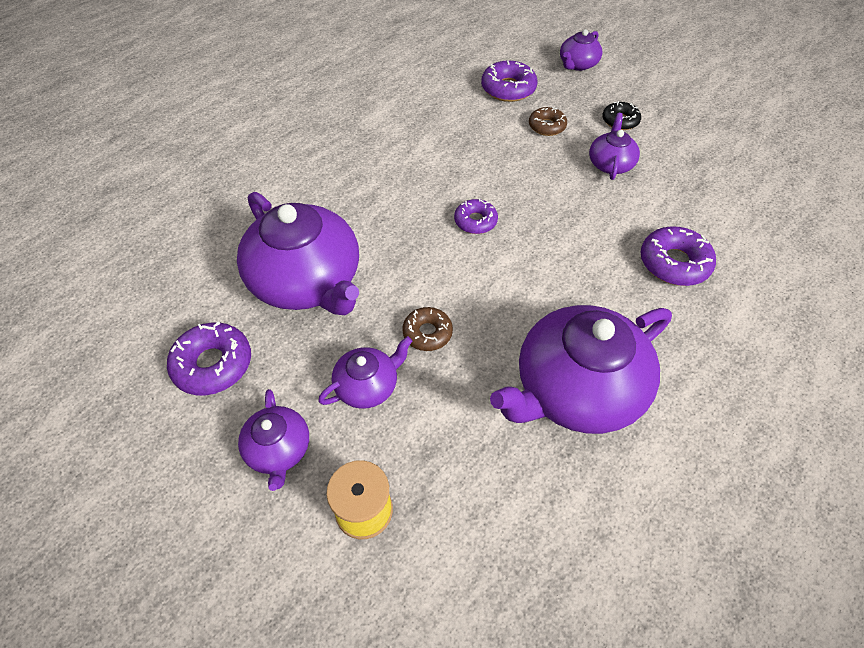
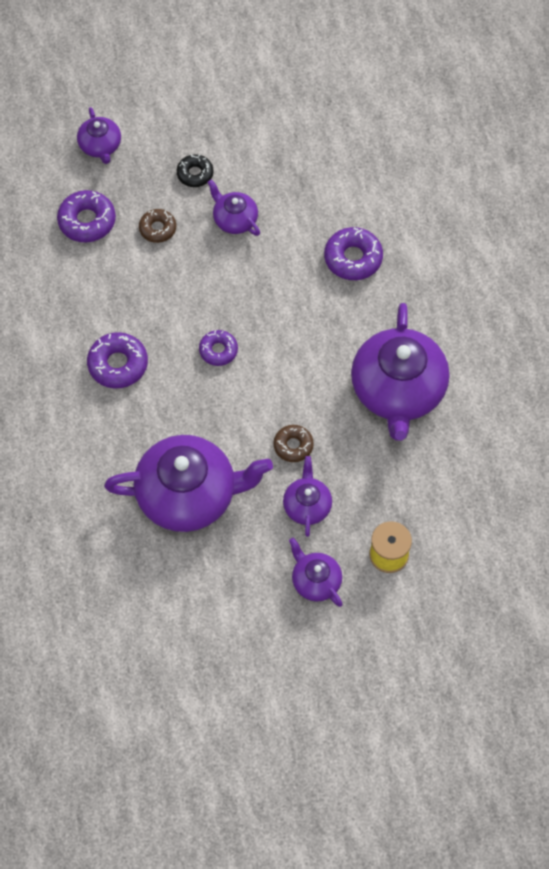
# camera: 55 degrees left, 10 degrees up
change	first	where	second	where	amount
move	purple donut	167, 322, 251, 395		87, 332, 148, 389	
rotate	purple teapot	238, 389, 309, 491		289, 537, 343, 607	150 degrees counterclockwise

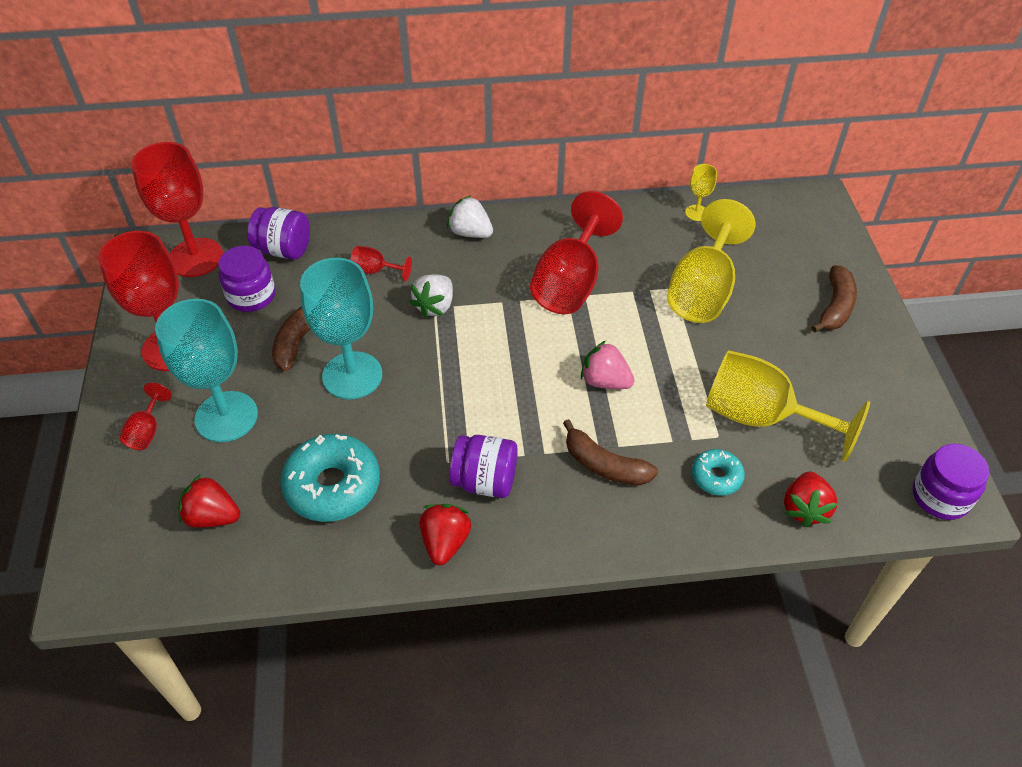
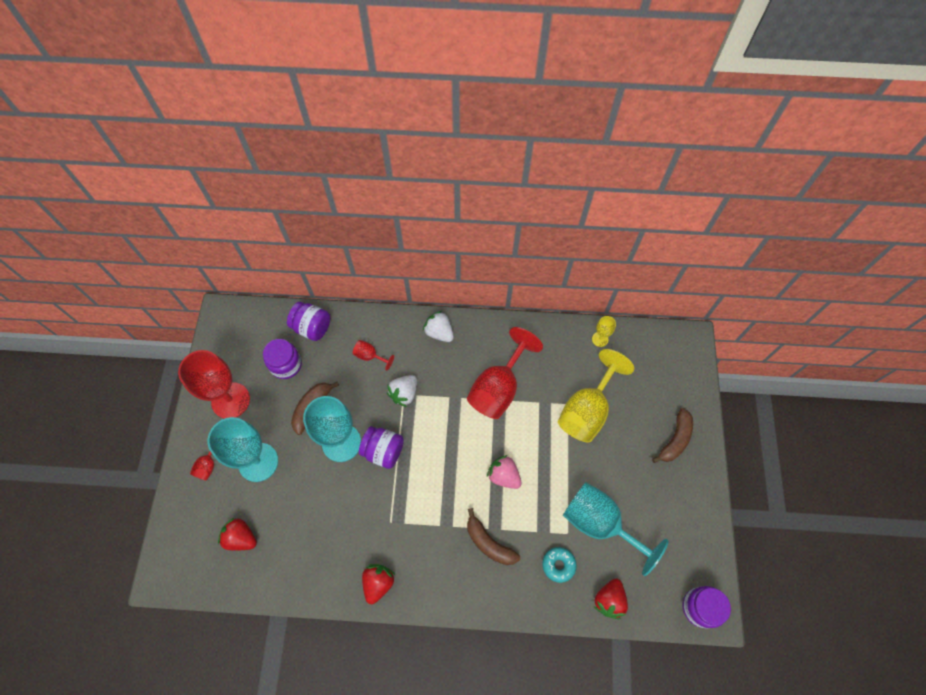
# camera: 10 degrees right, 15 degrees up
change	first	where	second	where	amount
delete	red goblet	131, 142, 223, 277			
recolor	yellow goblet	706, 350, 870, 462	turquoise goblet	563, 482, 669, 576	
delete	turquoise donut	280, 434, 380, 522			
move	purple jar	449, 435, 518, 498		359, 426, 404, 469	

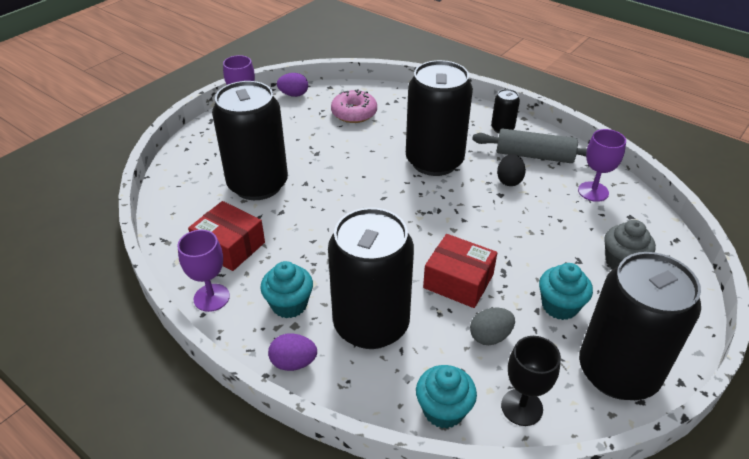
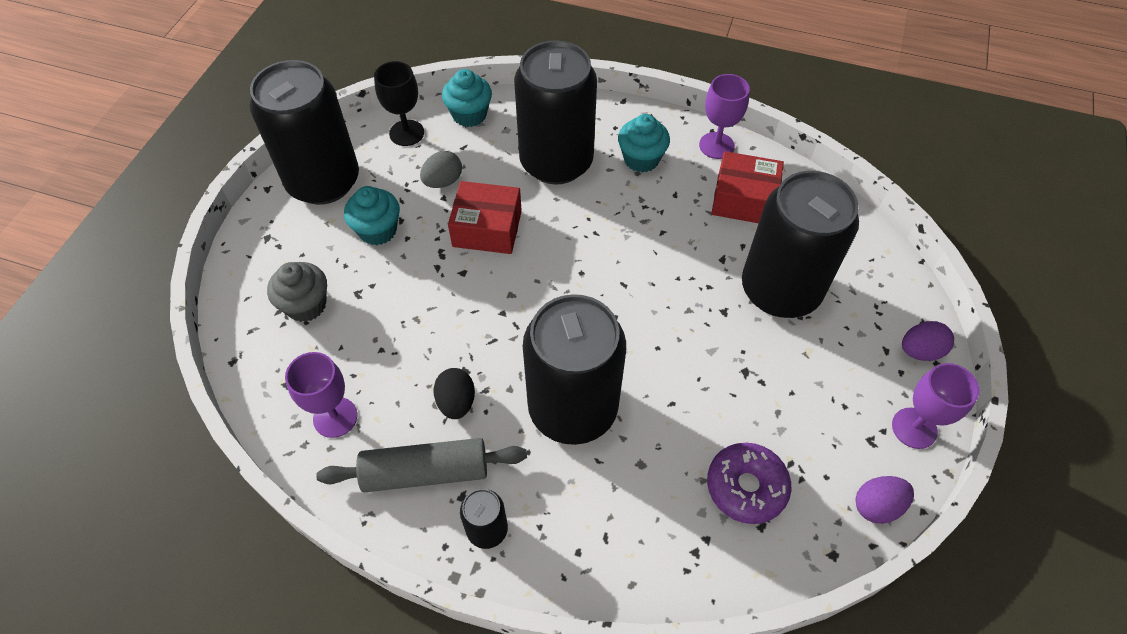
# camera: 160 degrees right, 15 degrees up
change	first	where	second	where	amount
recolor	pink donut	331, 89, 377, 123	purple donut	707, 443, 791, 524	
move	purple egg	268, 333, 317, 371		902, 321, 954, 361	

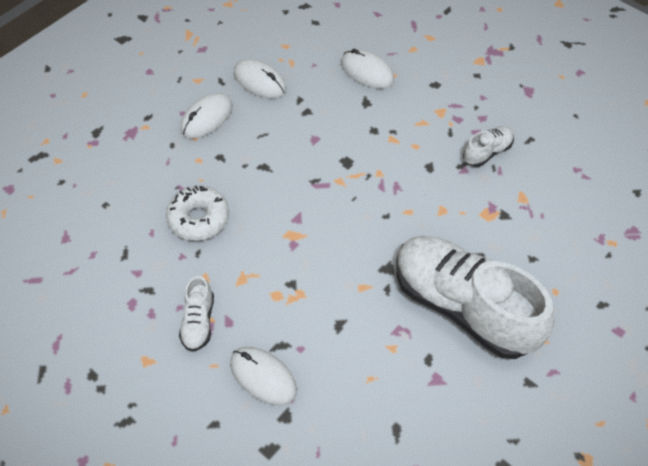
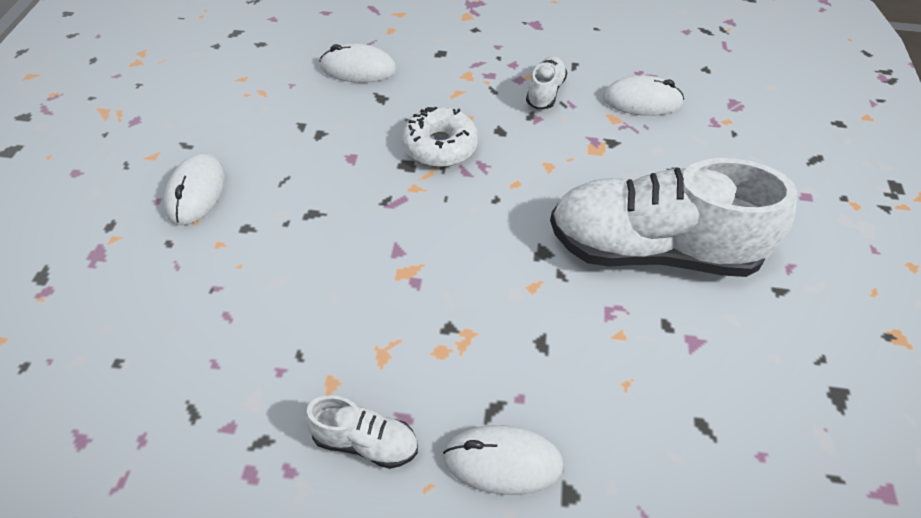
# camera: 35 degrees left, 5 degrees down
change	first	where	second	where	amount
move	white mouse	234, 59, 286, 98		603, 75, 684, 116	
move	white donut	166, 186, 229, 241		402, 106, 478, 167	
rotate	white shoe	179, 276, 214, 352		305, 395, 418, 469	45 degrees counterclockwise

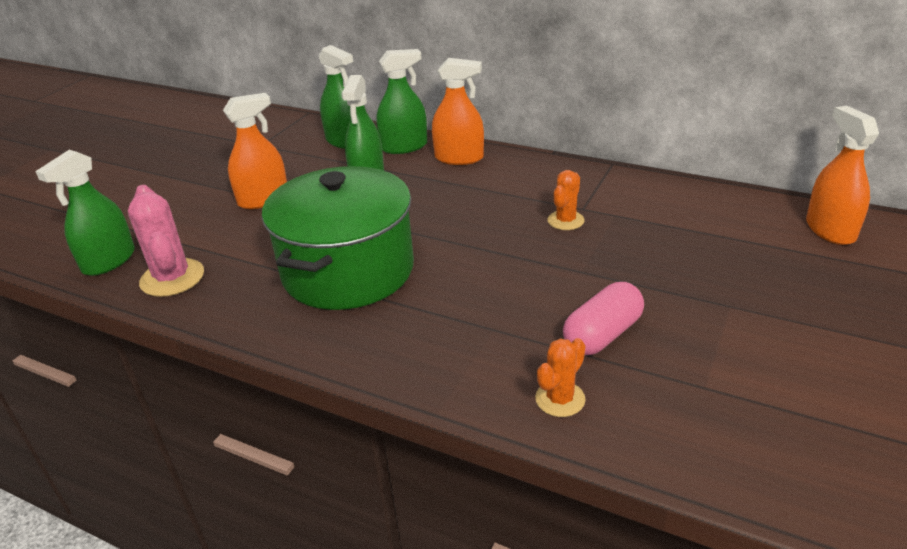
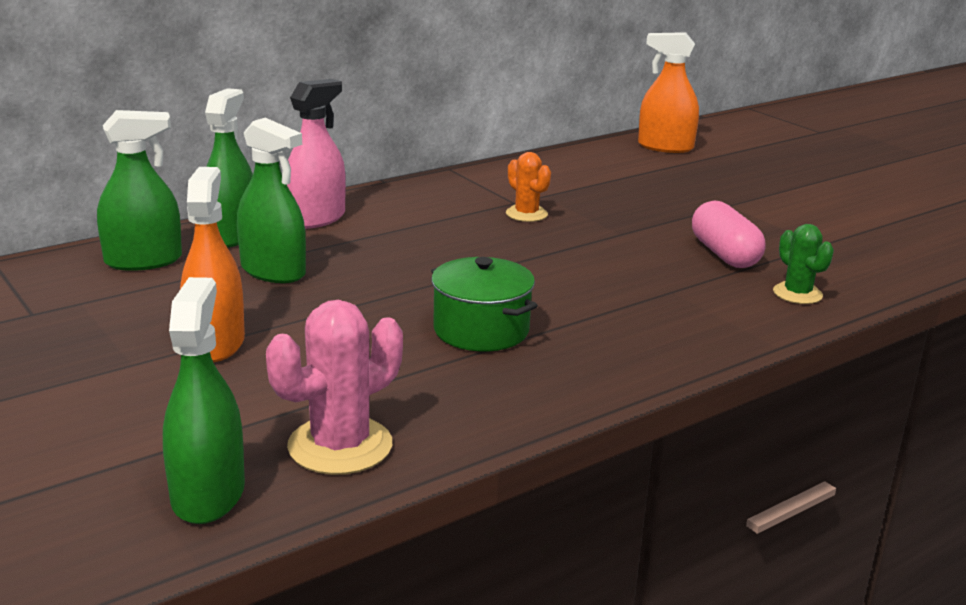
# camera: 65 degrees left, 10 degrees down
change	first	where	second	where	amount
recolor	orange spray bottle	432, 58, 484, 165	pink spray bottle	287, 79, 346, 229	
rotate	green spray bottle	35, 150, 135, 276		163, 277, 245, 524	150 degrees counterclockwise
resize	green pot	262, 166, 414, 310		431, 257, 538, 351	x0.53
rotate	pink cactus	128, 185, 204, 297		266, 300, 403, 475	45 degrees counterclockwise
recolor	orange cactus	535, 338, 586, 417	green cactus	773, 224, 834, 304	

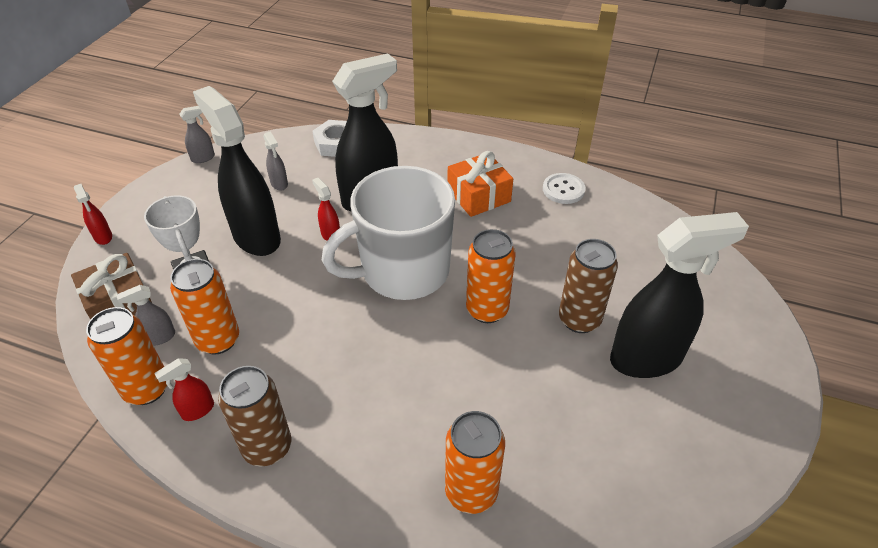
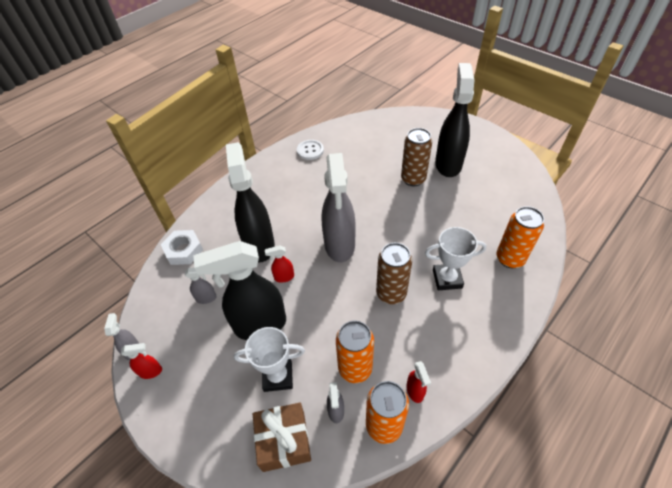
# camera: 65 degrees left, 5 degrees up
change	first	where	second	where	amount
delete	orange gift	447, 151, 513, 217			
replace	white mug	322, 166, 455, 300	grey spray bottle	322, 153, 356, 262	
move	red spray bottle	74, 184, 112, 245		121, 343, 162, 379	
delete	orange can	466, 229, 516, 323			
move	brown can	218, 366, 292, 466		376, 243, 412, 304	
insert			white trophy	425, 227, 487, 290	

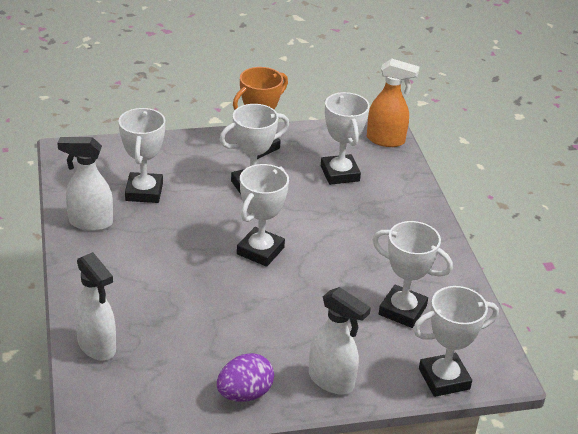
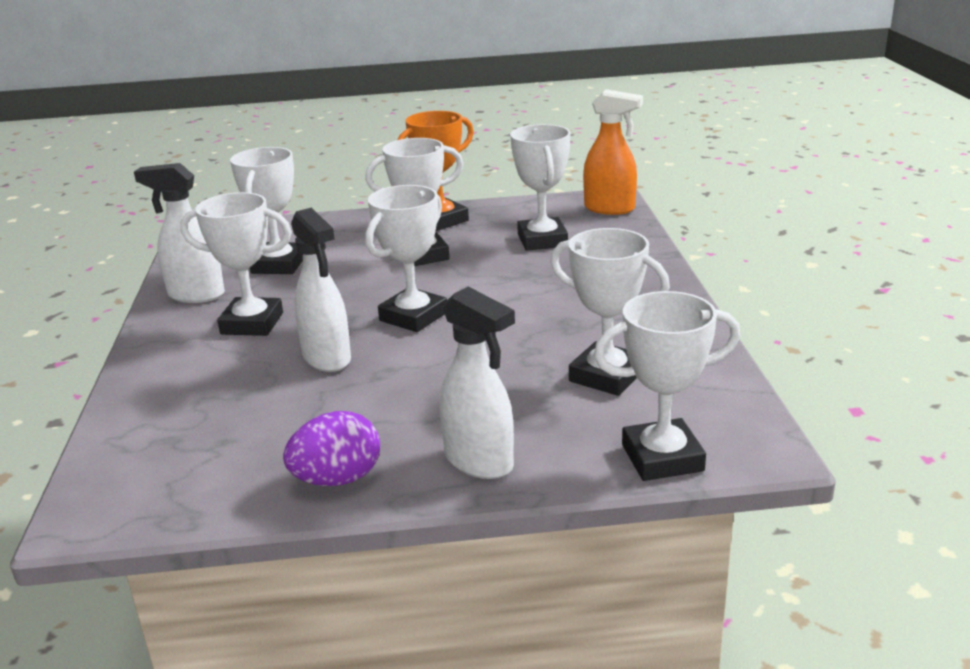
# camera: 10 degrees right, 10 degrees down
change	first	where	second	where	amount
move	white spray bottle	75, 252, 116, 361		291, 208, 351, 372	
insert			white trophy	180, 192, 292, 336	

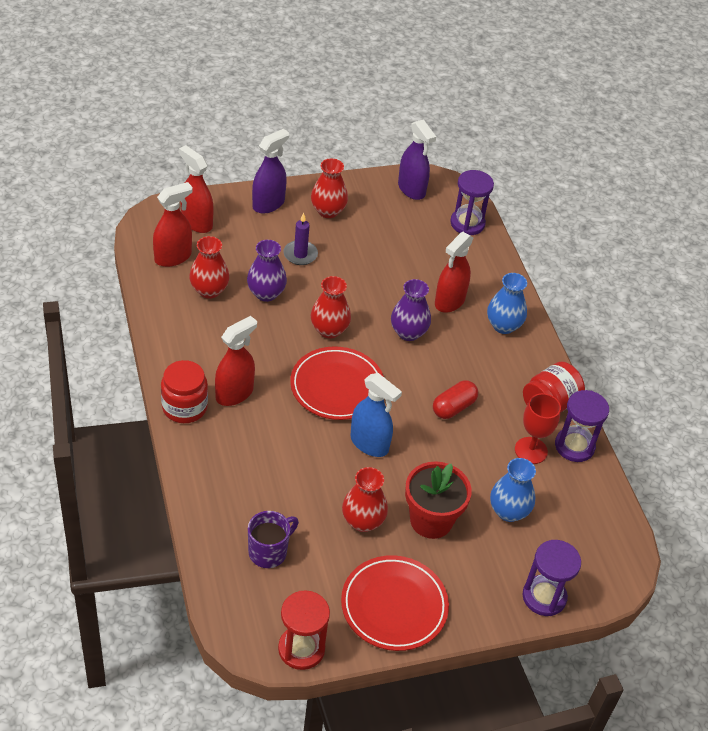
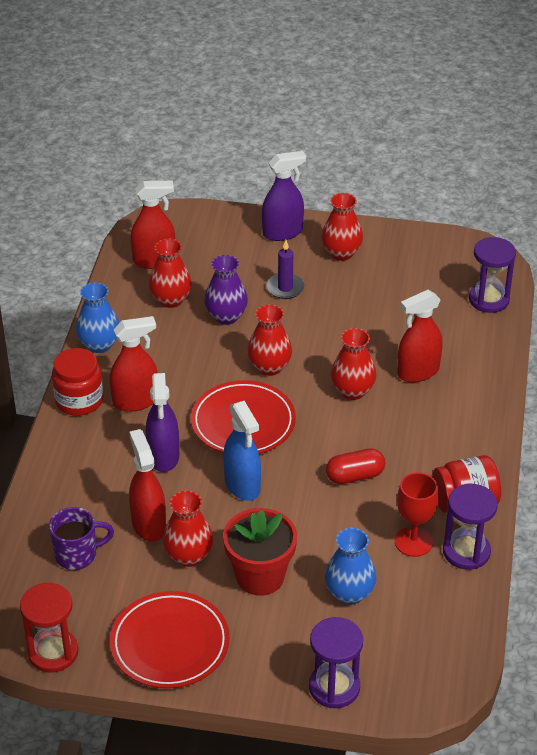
# camera: 30 degrees right, 5 degrees down
change	first	where	second	where	amount
move	purple spray bottle	398, 119, 436, 200		146, 373, 179, 472	
move	red spray bottle	179, 145, 214, 233		129, 429, 166, 542	
move	blue vase	487, 273, 527, 334		76, 282, 119, 353	
recolor	purple vase	391, 279, 431, 341	red vase	331, 328, 376, 400	

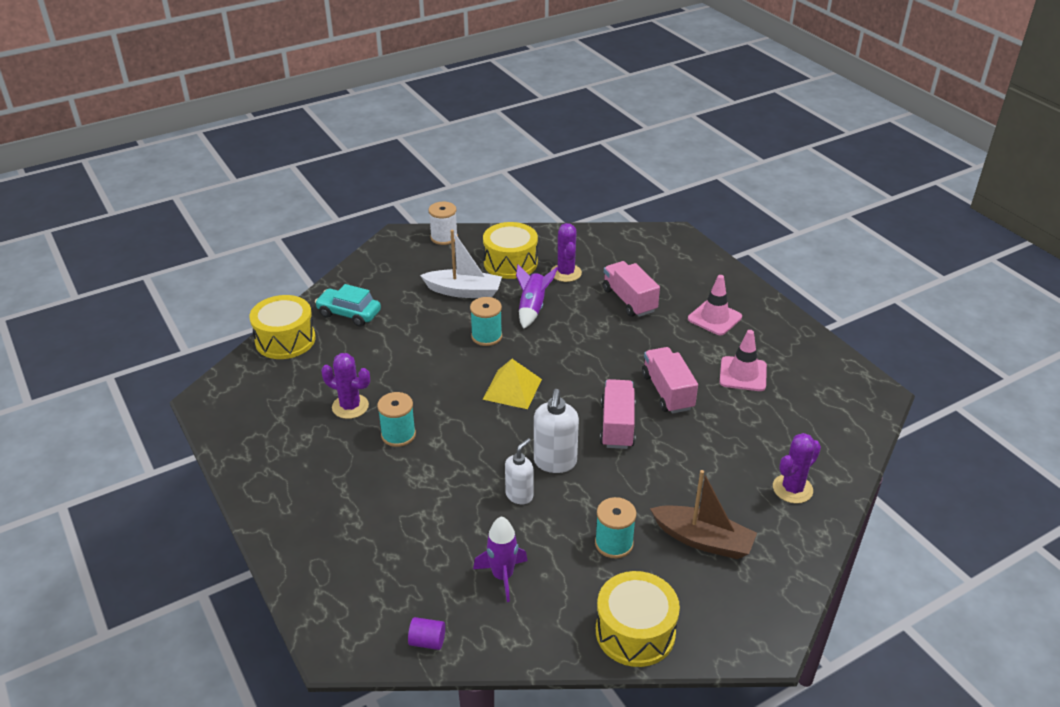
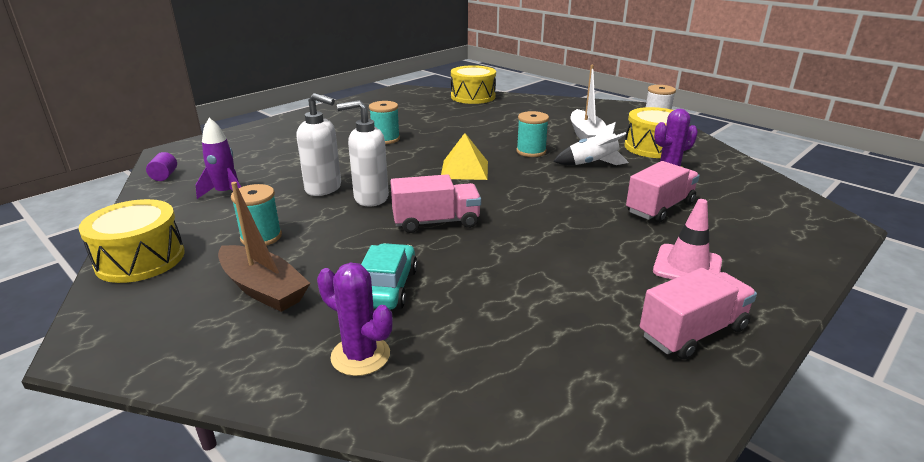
# camera: 75 degrees right, 10 degrees down
change	first	where	second	where	amount
recolor	purple rocket	516, 265, 558, 329	white rocket	553, 122, 629, 165	
move	turquoise car	315, 284, 381, 327		361, 243, 418, 310	
delete	pink traffic cone	720, 330, 767, 391			
move	pink truck	642, 347, 698, 414		640, 268, 757, 360	
delete	purple cactus	321, 353, 370, 419			
resize	white soap dispenser	505, 438, 533, 504		296, 93, 341, 196	x1.51
rotate	brown boat	650, 470, 757, 559		218, 182, 310, 312	60 degrees counterclockwise

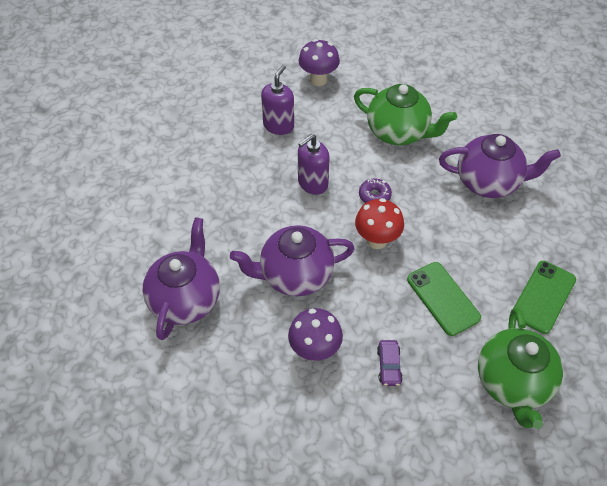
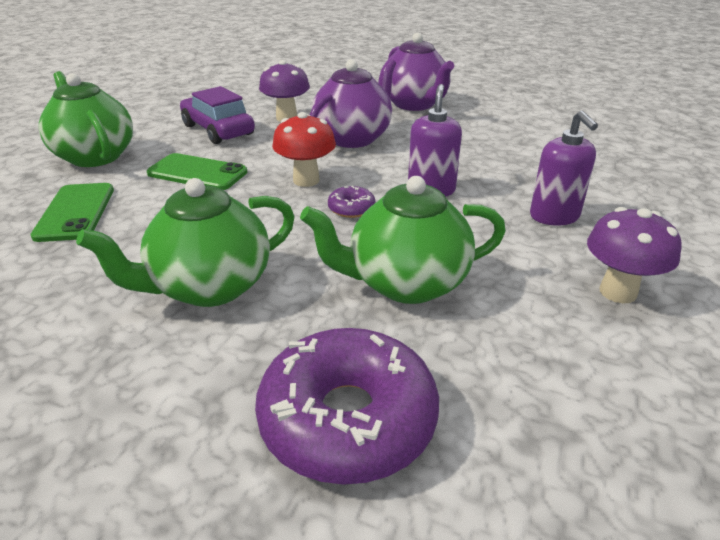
# camera: 140 degrees right, 20 degrees down
change	first	where	second	where	amount
recolor	purple teapot	439, 134, 561, 198	green teapot	76, 178, 295, 307	
resize	purple car	377, 340, 403, 386		180, 86, 255, 144	x2.00
insert			purple donut	255, 328, 439, 485	

